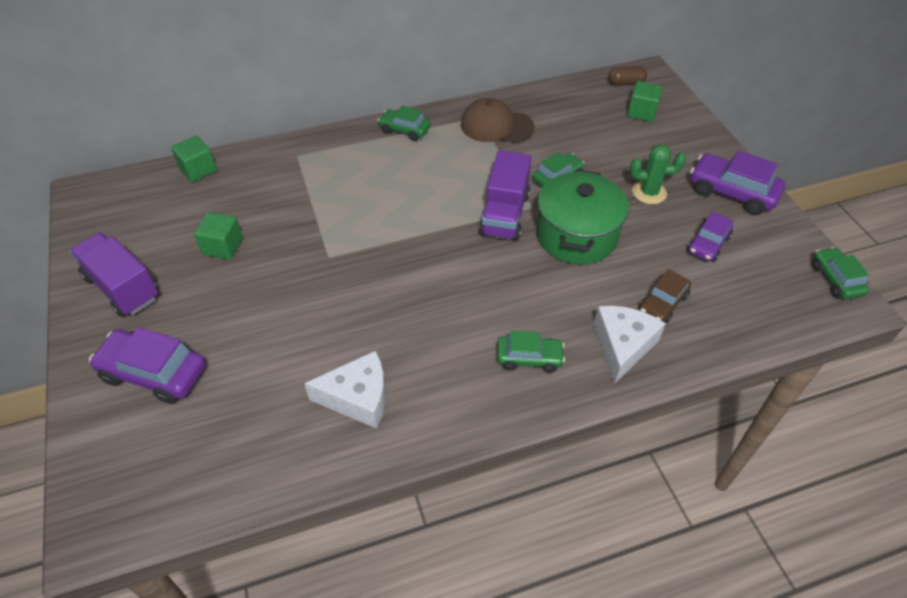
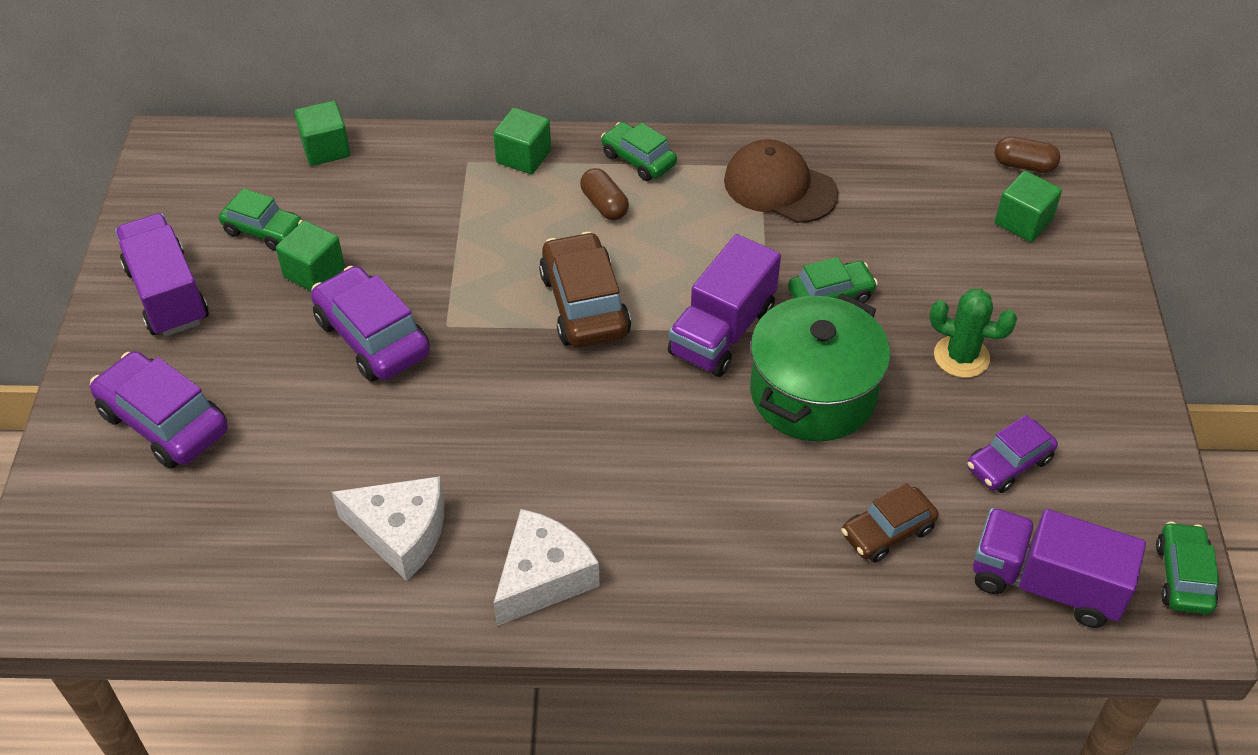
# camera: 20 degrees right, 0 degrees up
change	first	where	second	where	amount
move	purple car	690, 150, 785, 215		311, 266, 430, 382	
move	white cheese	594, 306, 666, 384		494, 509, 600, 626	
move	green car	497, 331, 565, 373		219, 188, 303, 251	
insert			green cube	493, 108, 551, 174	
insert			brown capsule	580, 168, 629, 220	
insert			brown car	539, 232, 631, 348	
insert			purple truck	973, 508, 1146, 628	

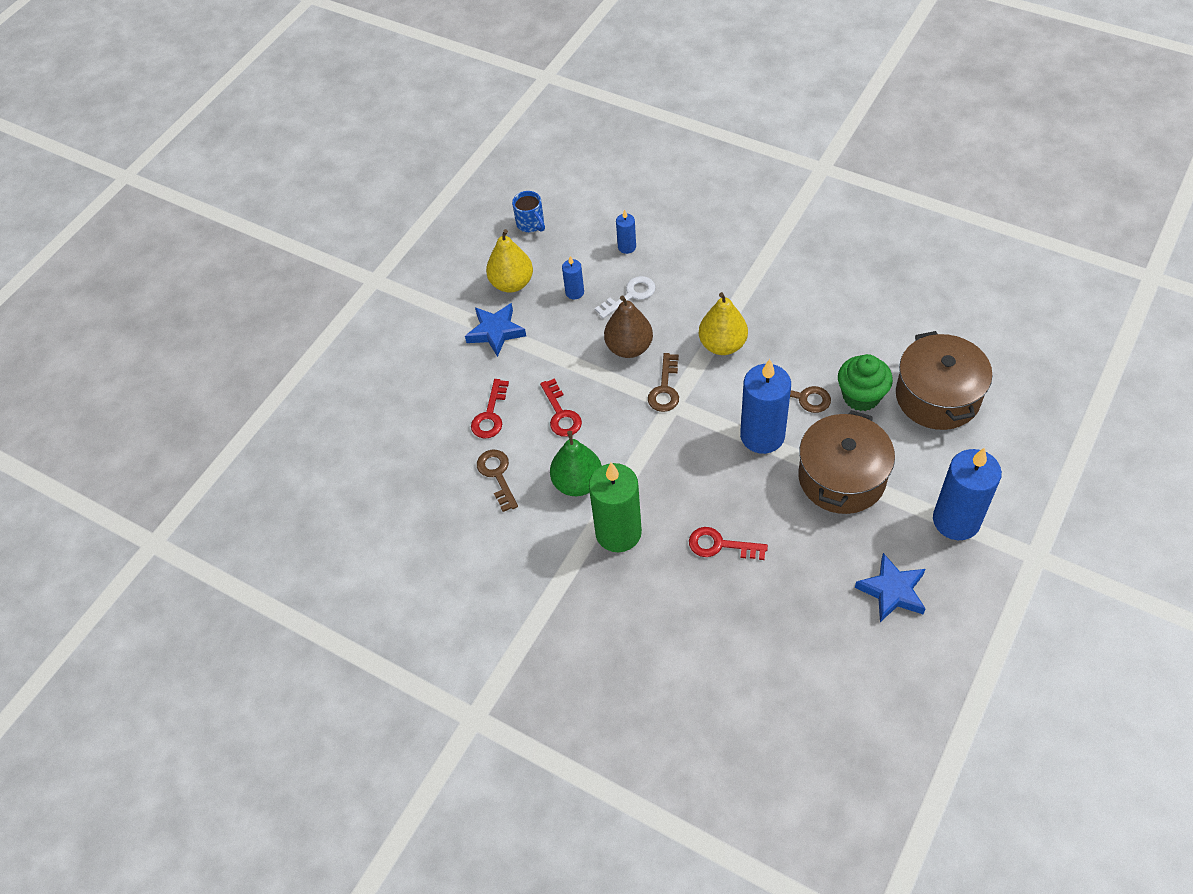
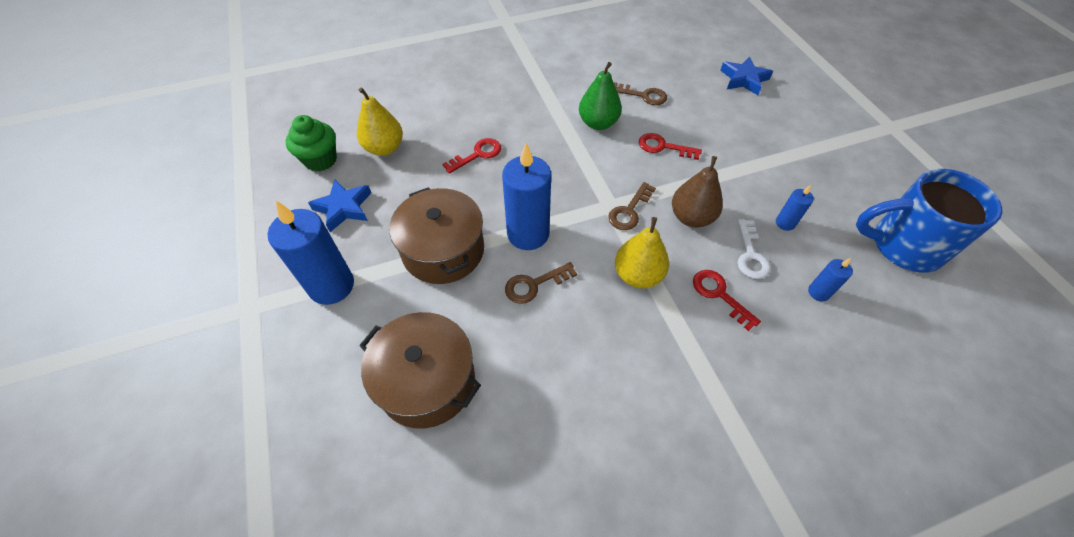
# camera: 125 degrees right, 0 degrees up
change	first	where	second	where	amount
resize	blue mug	512, 191, 545, 232		856, 169, 1003, 273	x2.17
move	yellow pear	486, 229, 533, 293		357, 87, 403, 156	
move	blue star	465, 303, 526, 357		720, 56, 773, 95	
rotate	brown key	648, 353, 679, 412		608, 182, 656, 230	105 degrees counterclockwise
move	green cupcake	838, 354, 893, 411		286, 115, 337, 171	
move	red key	471, 379, 509, 438		693, 270, 761, 331	
delete	green candle	589, 462, 642, 552			

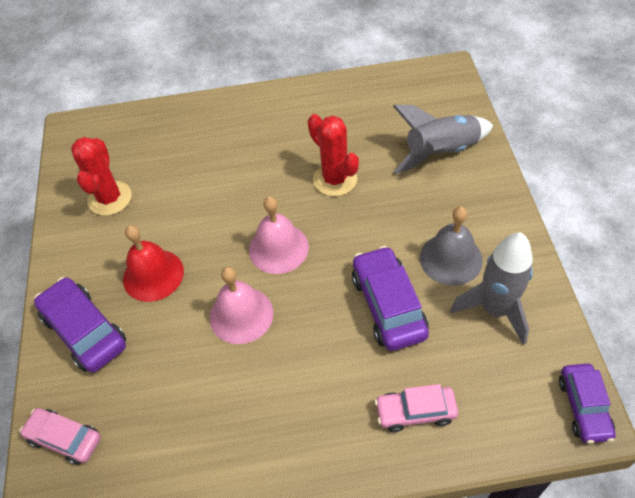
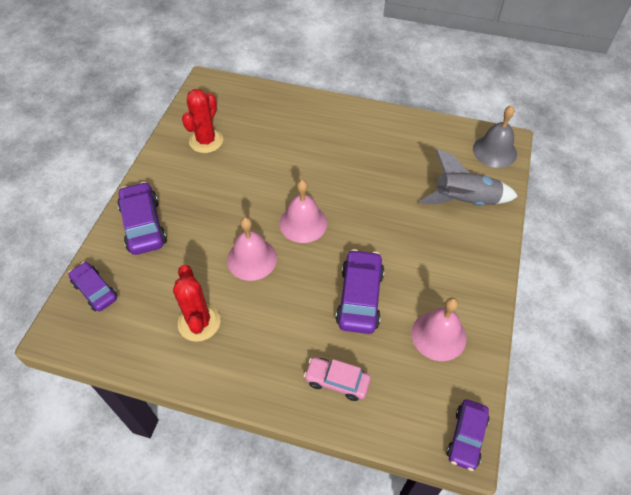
# camera: 20 degrees right, 0 degrees up
change	first	where	second	where	amount
move	red cactus	308, 114, 359, 196		173, 265, 220, 342	
move	grey bell	420, 206, 483, 286		473, 105, 517, 168	
delete	red bell	123, 225, 184, 302			
replace	grey rocket	450, 232, 533, 345	pink bell	412, 298, 466, 361	
recolor	pink car	19, 408, 101, 465	purple car	68, 262, 117, 312	

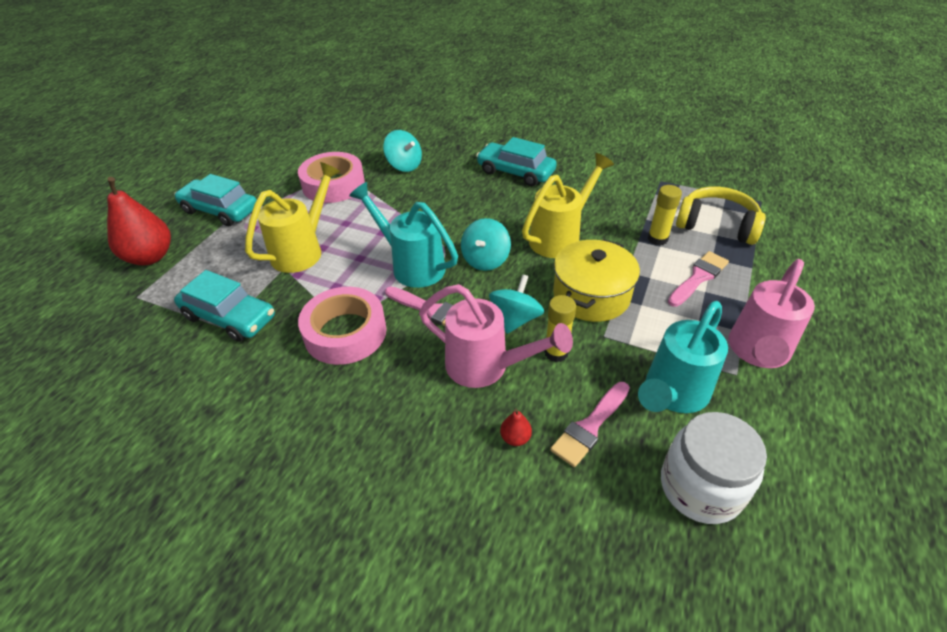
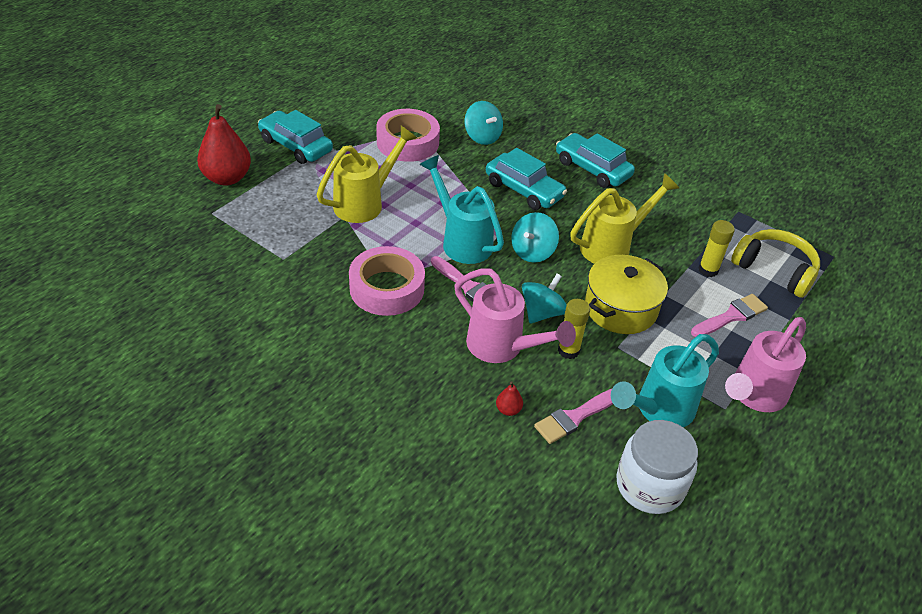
# camera: 10 degrees right, 0 degrees up
change	first	where	second	where	amount
move	turquoise car	174, 270, 275, 342		486, 148, 567, 210	

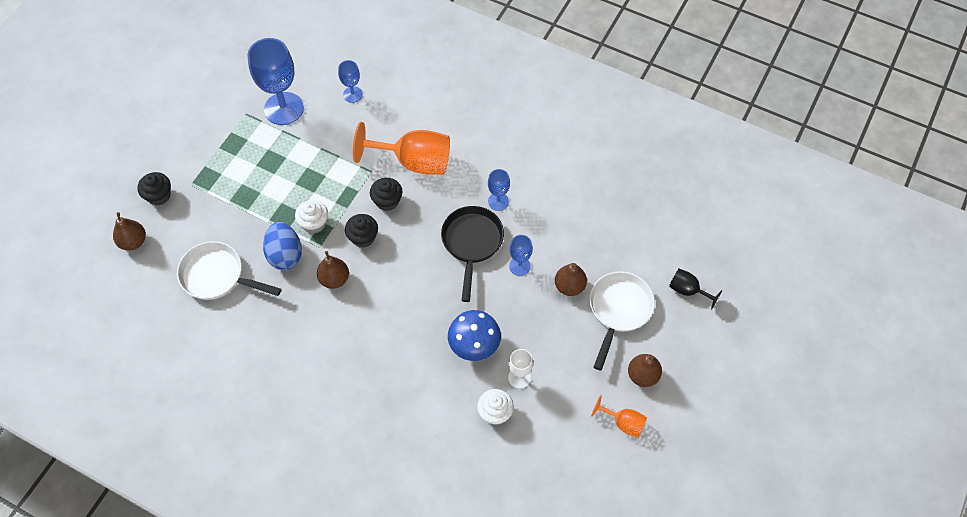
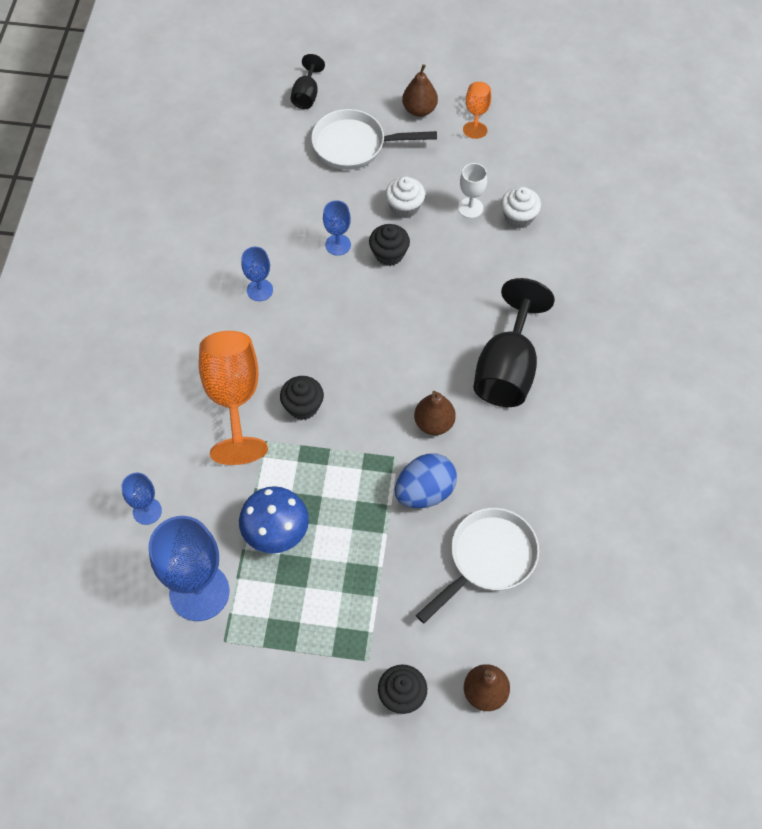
# camera: 110 degrees left, 0 degrees up
change	first	where	second	where	amount
move	white cupcake	295, 200, 328, 234		385, 176, 425, 218	
delete	black pan	441, 206, 504, 302			
move	black cupcake	345, 214, 378, 248		369, 224, 410, 266	
rotate	white pan	177, 241, 281, 300		416, 508, 539, 623	135 degrees counterclockwise
delete	brown pear	555, 263, 587, 296			
move	blue mushroom	448, 310, 501, 361		239, 486, 309, 553	
insert			black goblet	473, 278, 555, 407	

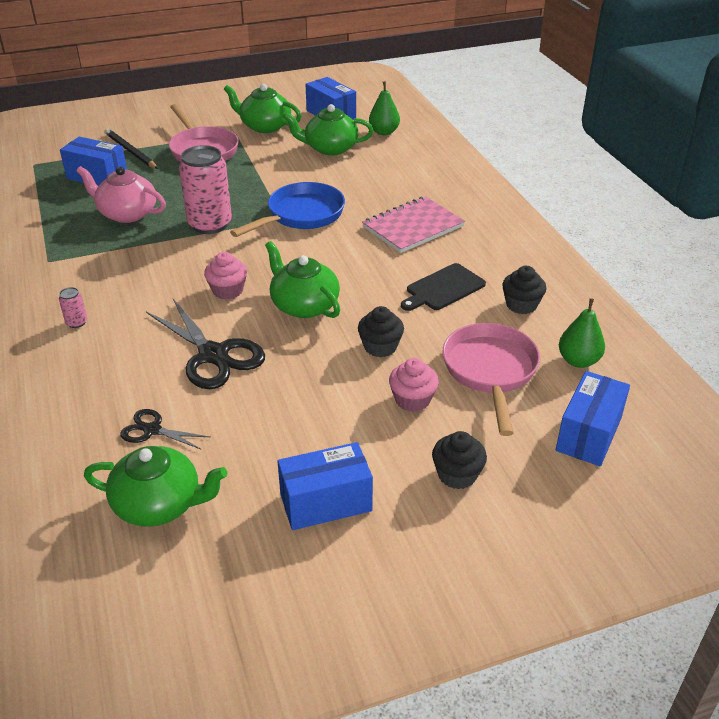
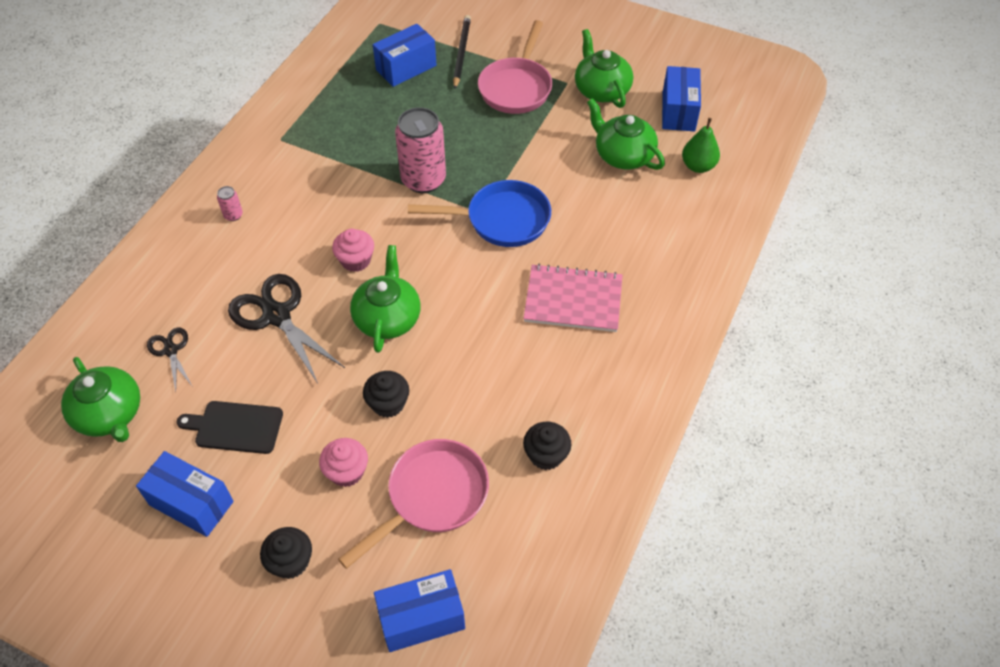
# camera: 45 degrees right, 15 degrees up
change	first	where	second	where	amount
rotate	blue box	60, 137, 127, 186		373, 24, 437, 87	75 degrees clockwise
delete	pink teapot	77, 166, 166, 223			
move	black cutting board	401, 263, 486, 311		176, 401, 283, 454	
delete	green pear	559, 298, 605, 368			
rotate	black scissors	146, 299, 265, 389		228, 274, 345, 383	135 degrees clockwise

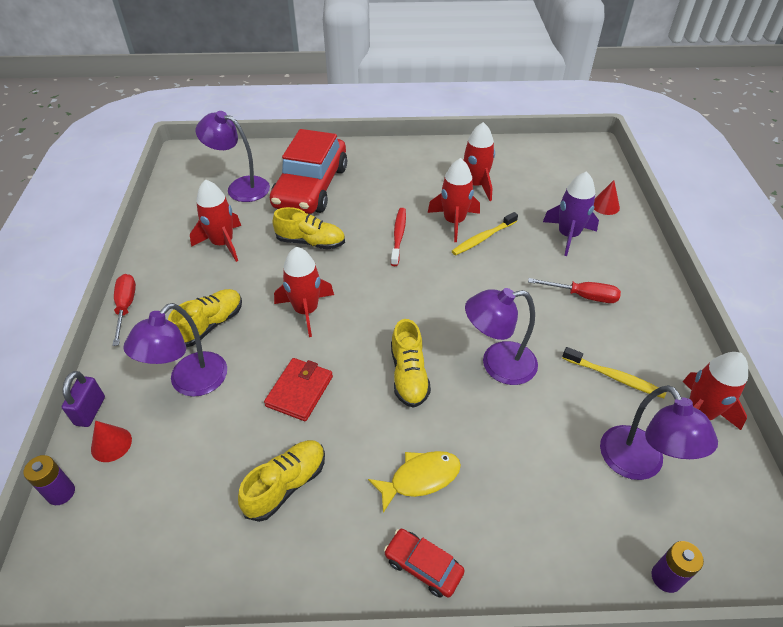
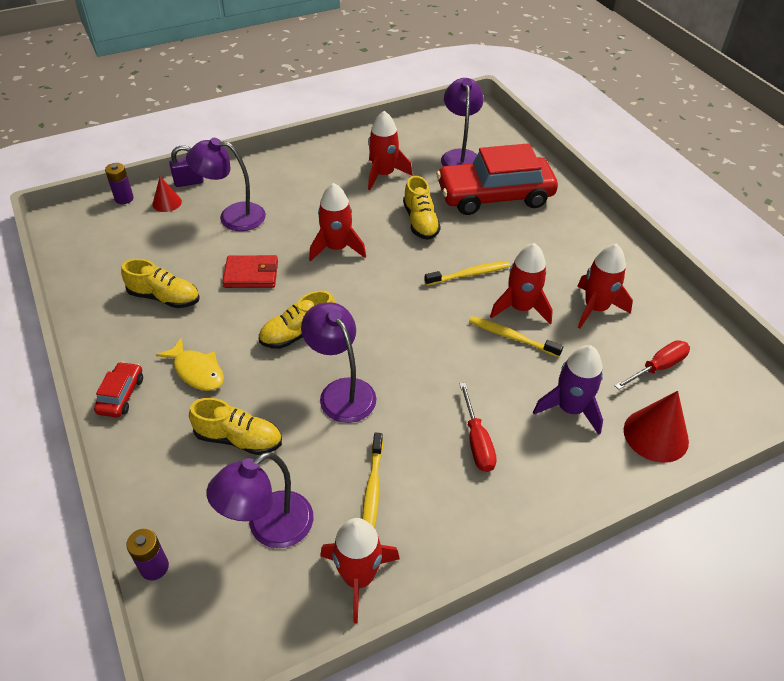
# camera: 65 degrees right, 0 degrees up
change	first	where	second	where	amount
resize	red cone	594, 180, 620, 215		624, 391, 689, 463	x1.69
recolor	red toothbrush	391, 208, 406, 266	yellow toothbrush	424, 261, 510, 286	
move	red screwdriver	112, 274, 136, 346		614, 340, 690, 390	
move	yellow shoe	168, 289, 242, 347		189, 398, 282, 455	

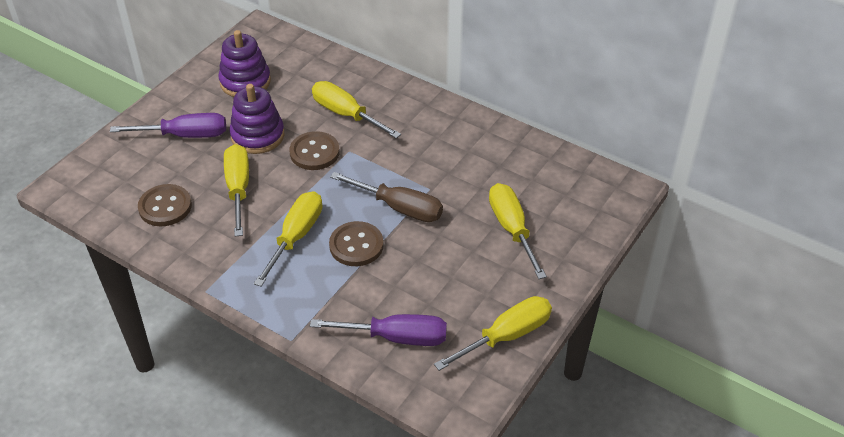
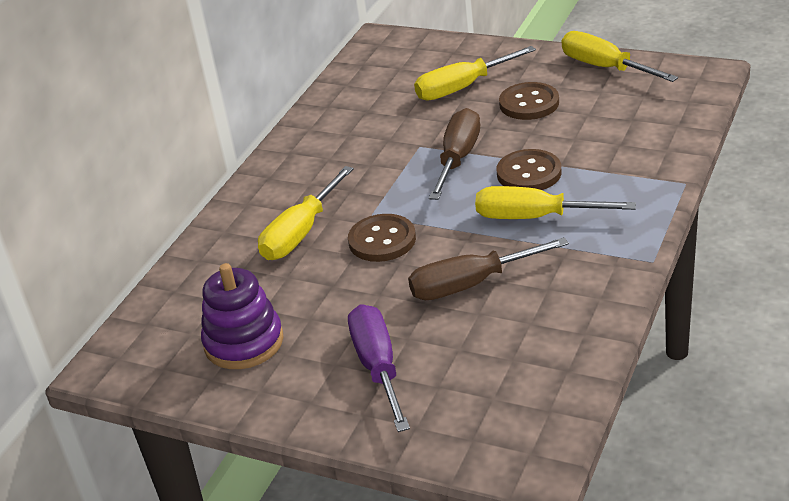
# camera: 95 degrees left, 10 degrees down
change	first	where	second	where	amount
delete	purple stacking toy	230, 84, 285, 154			
recolor	yellow screwdriver	224, 144, 249, 236	brown screwdriver	408, 237, 569, 300	
move	brown button	138, 184, 192, 226		499, 82, 559, 120	
delete	purple screwdriver	310, 314, 447, 346			

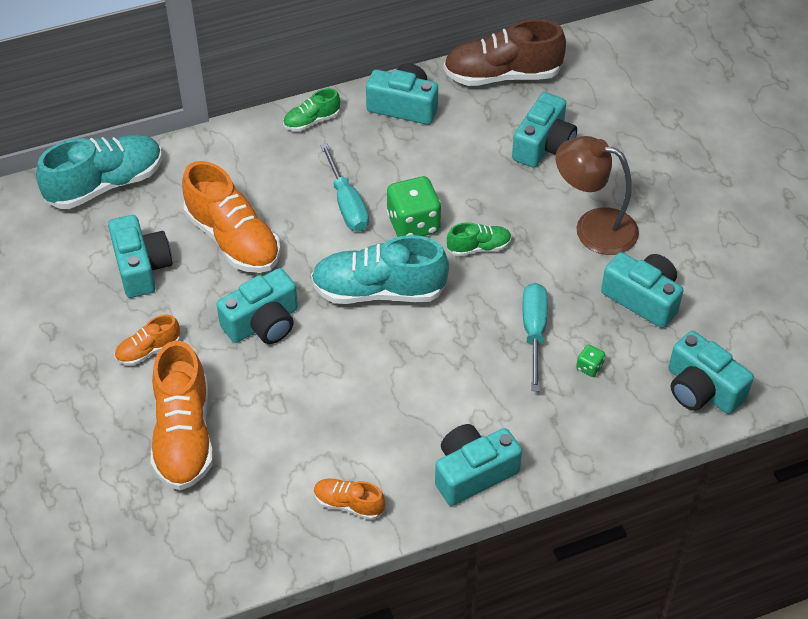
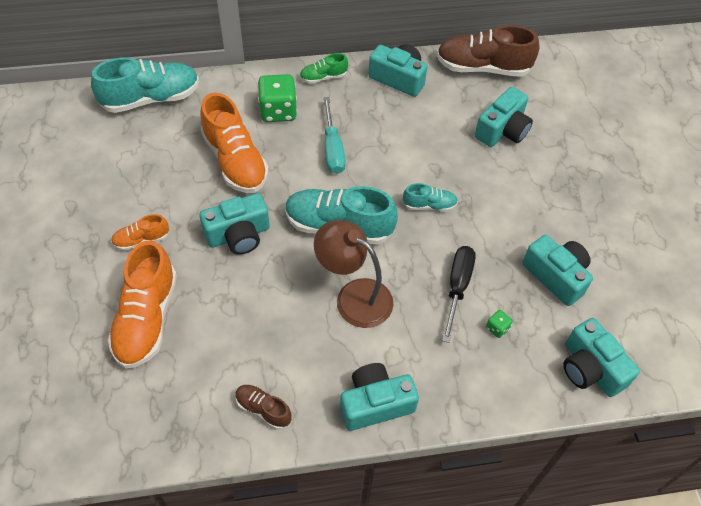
# camera: 10 degrees right, 5 degrees up
change	first	where	second	where	amount
move	brown lamp	556, 136, 639, 255		314, 220, 393, 328	
move	green dice	386, 176, 442, 237		258, 74, 297, 122	
delete	turquoise camera	108, 215, 172, 298			
recolor	green shoe	447, 222, 512, 256	turquoise shoe	403, 183, 458, 211	
recolor	turquoise screwdriver	522, 283, 548, 391	black screwdriver	442, 246, 476, 343	
recolor	orange shoe	314, 479, 385, 520	brown shoe	236, 385, 292, 430	

